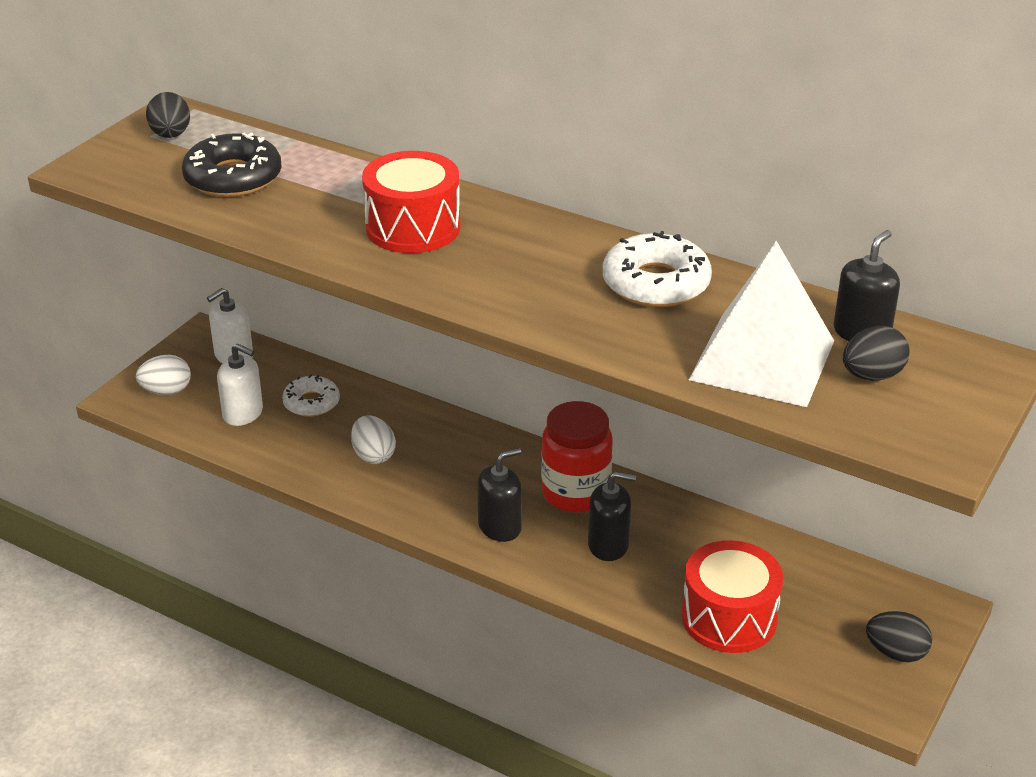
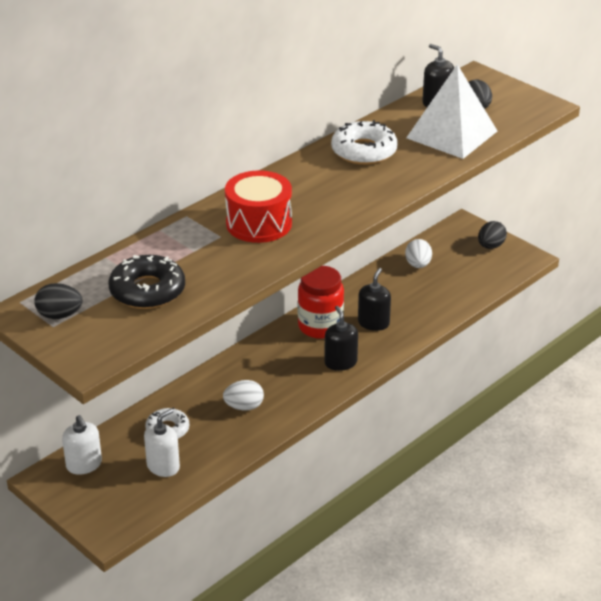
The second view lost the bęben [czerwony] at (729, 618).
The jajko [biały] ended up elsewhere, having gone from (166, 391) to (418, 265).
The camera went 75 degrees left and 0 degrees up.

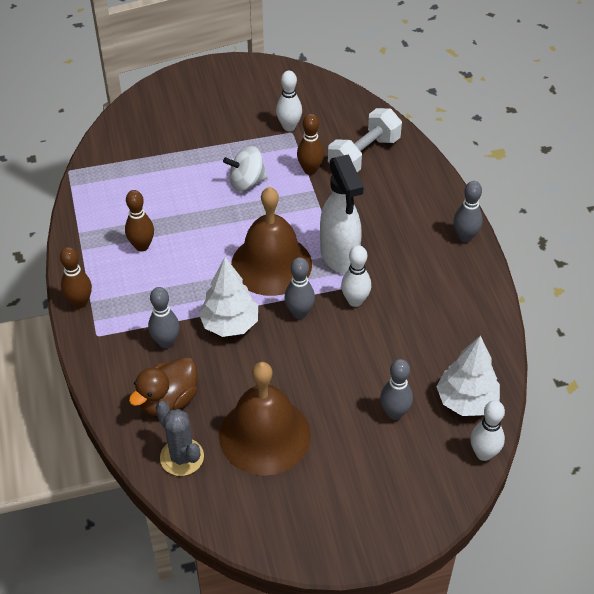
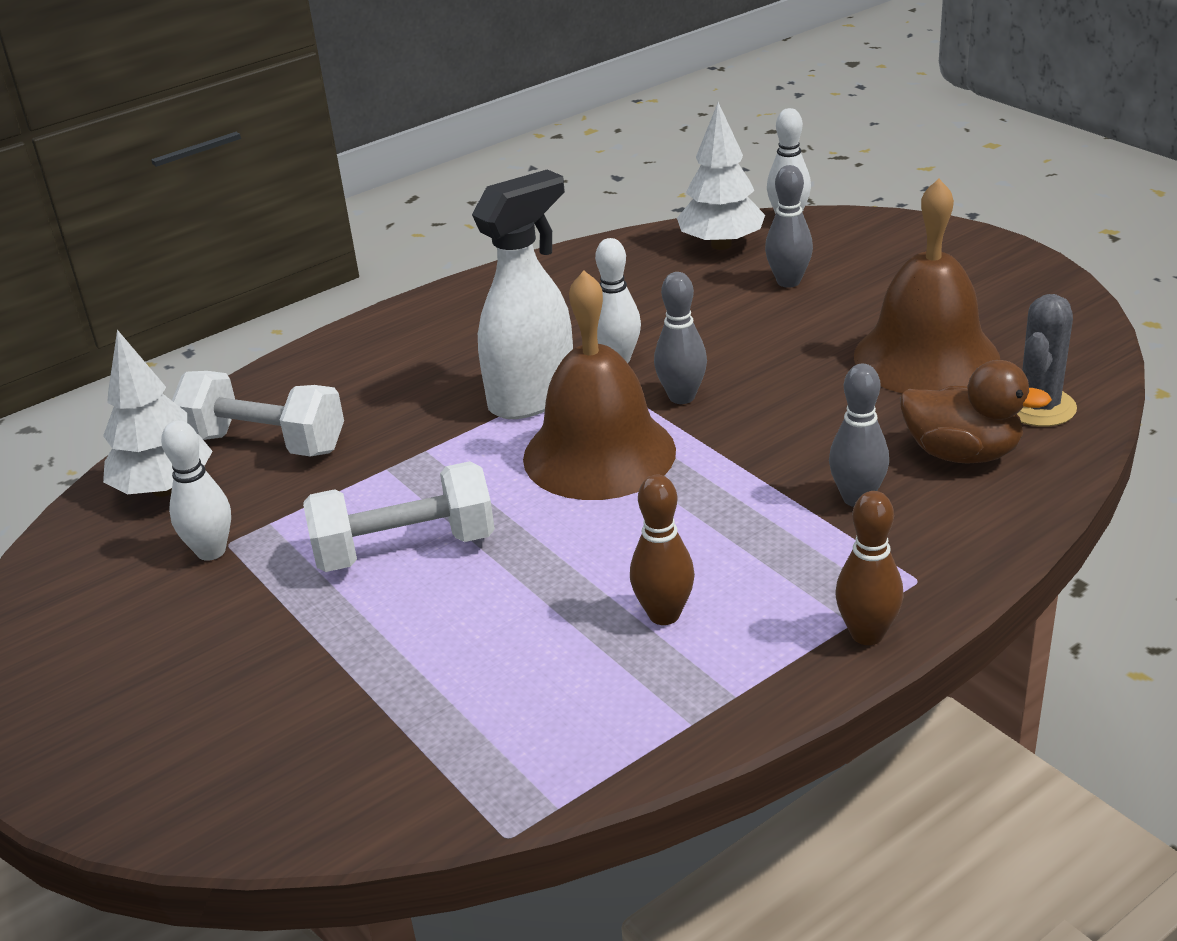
The second view lost the kręgiel [brązowy] at (310, 170).
The second view lost the kręgiel [szary] at (465, 237).
The drzewko [biały] ended up elsewhere, having gone from (230, 324) to (165, 489).
Where the bączek [biały] stood at (246, 182), the hantel [biały] came to stand at (405, 549).
The camera went 110 degrees left and 15 degrees down.

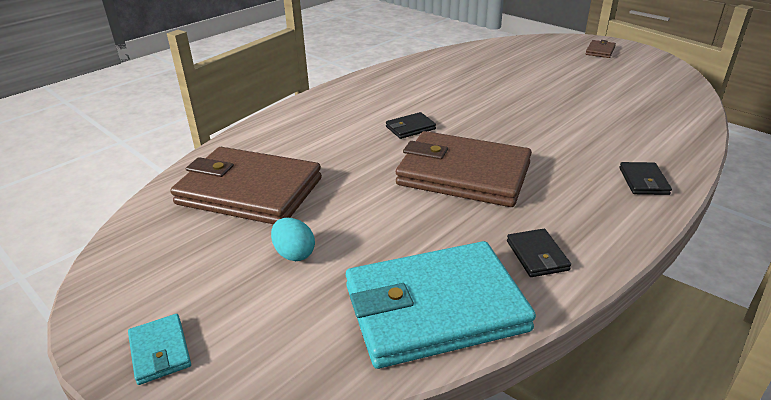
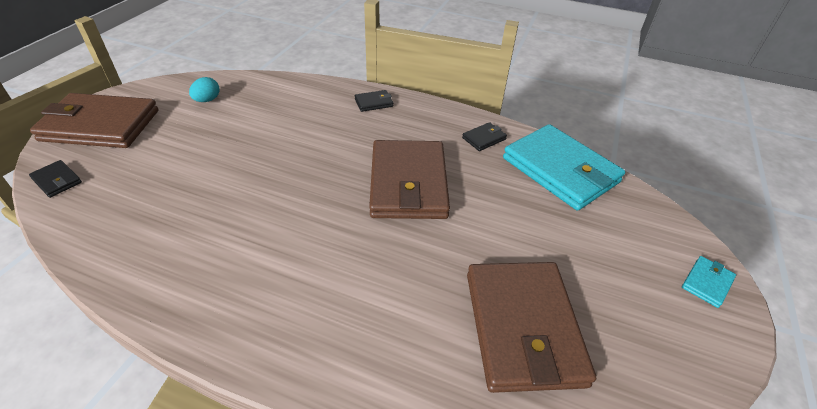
The jajko [turkusowy] ended up elsewhere, having gone from (294, 253) to (207, 100).
The portfel [czarny] ended up elsewhere, having gone from (410, 128) to (57, 180).
The size of the portfel [brązowy] at (600, 51) changed by a factor of 2.45.
The camera went 115 degrees left and 10 degrees up.

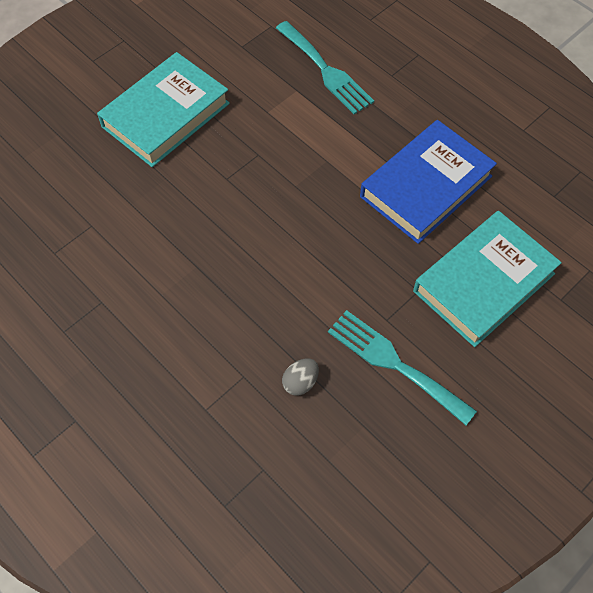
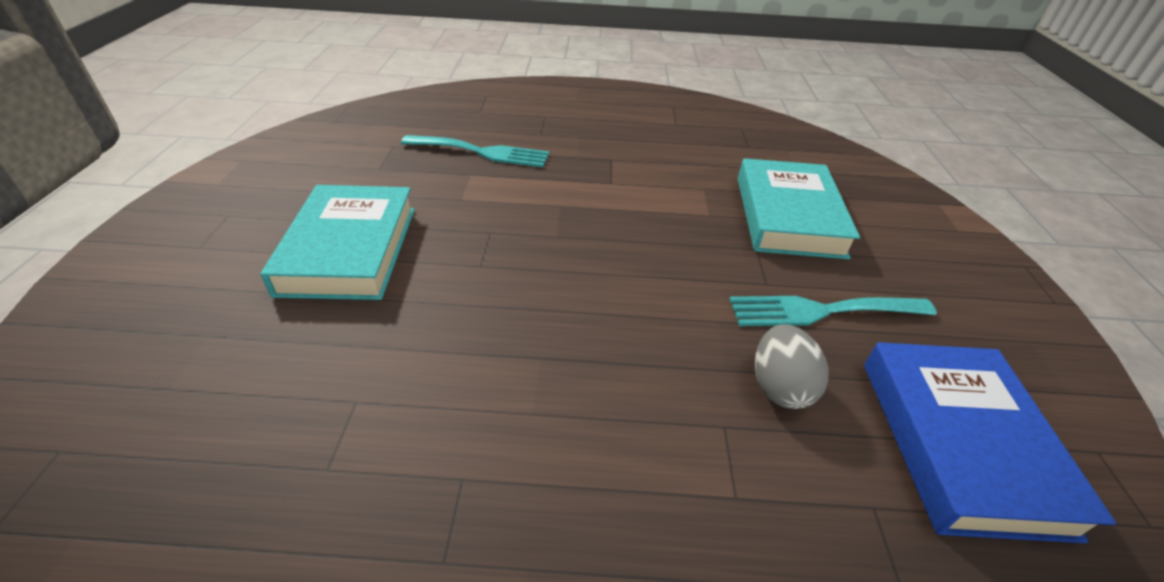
The książka [niebieski] ended up elsewhere, having gone from (426, 186) to (960, 443).
The size of the jajko [szary] at (300, 382) changed by a factor of 1.51.
The camera went 45 degrees left and 20 degrees down.

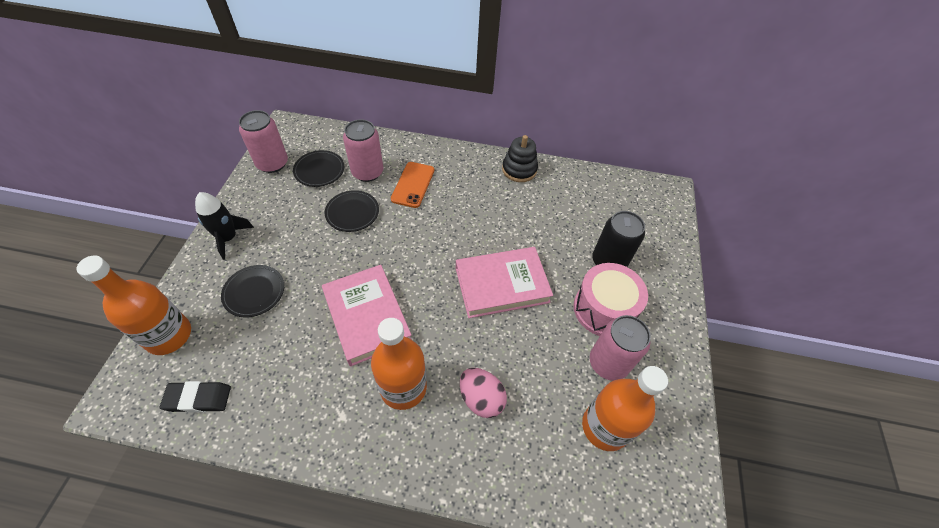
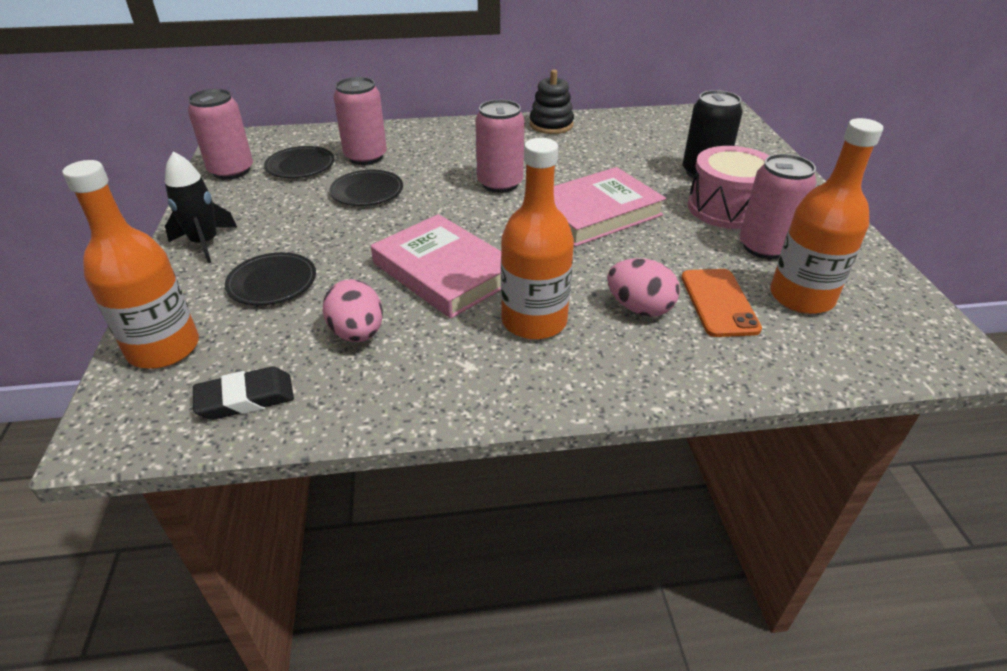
The second view gained the jajko [różowy] at (357, 333).
The second view gained the puszka [różowy] at (500, 183).
The telefon [pomarańczowy] ended up elsewhere, having gone from (413, 184) to (718, 302).
The camera went 15 degrees left and 15 degrees down.

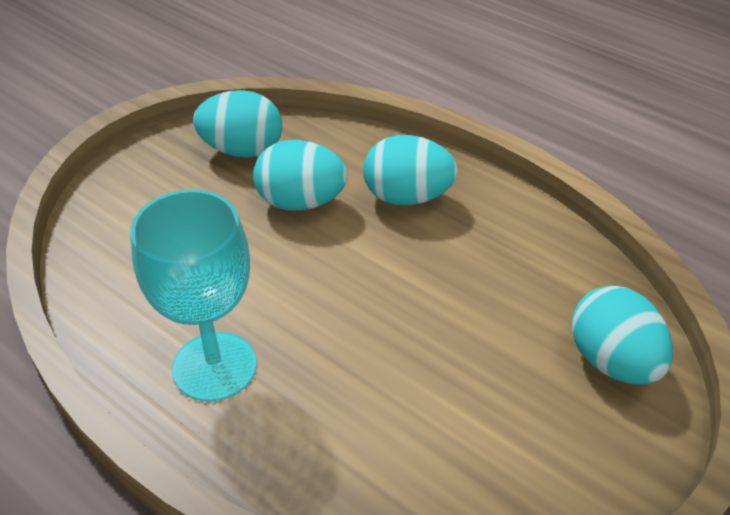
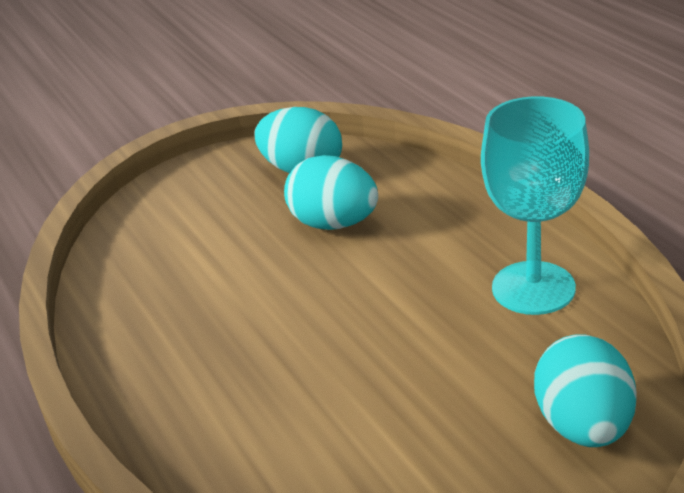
The second view lost the jajko [turkusowy] at (407, 197).
The kielich [turkusowy] ended up elsewhere, having gone from (214, 366) to (533, 288).
The camera went 25 degrees right and 10 degrees down.

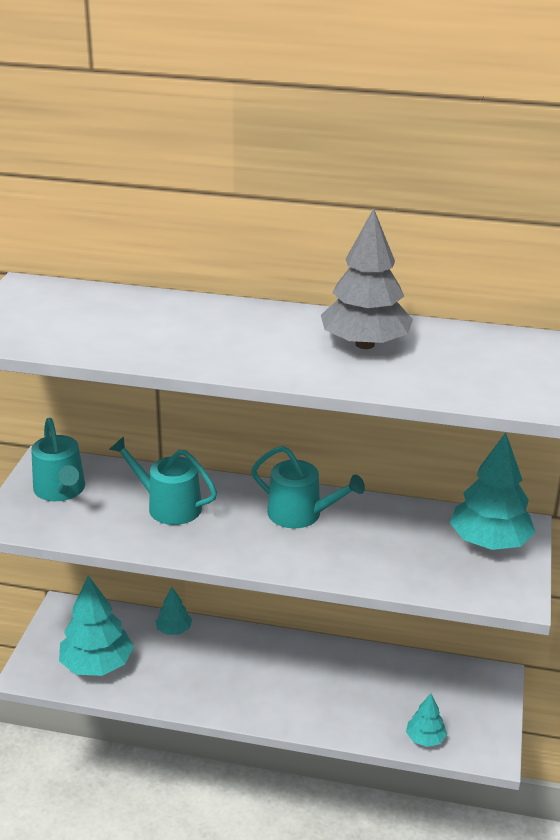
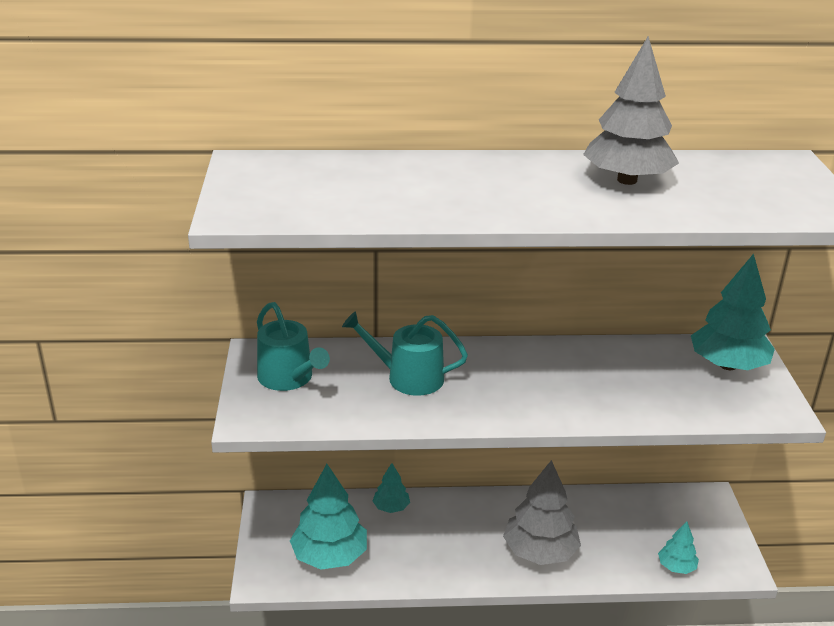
The second view lost the konewka [turkusowy] at (301, 514).
The second view gained the drzewko [szary] at (540, 552).
The camera went 15 degrees left and 0 degrees up.

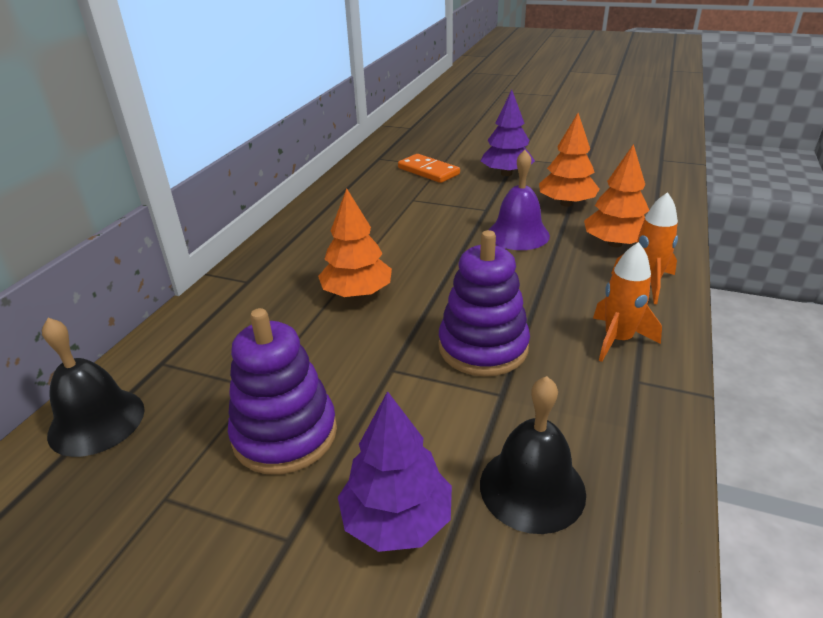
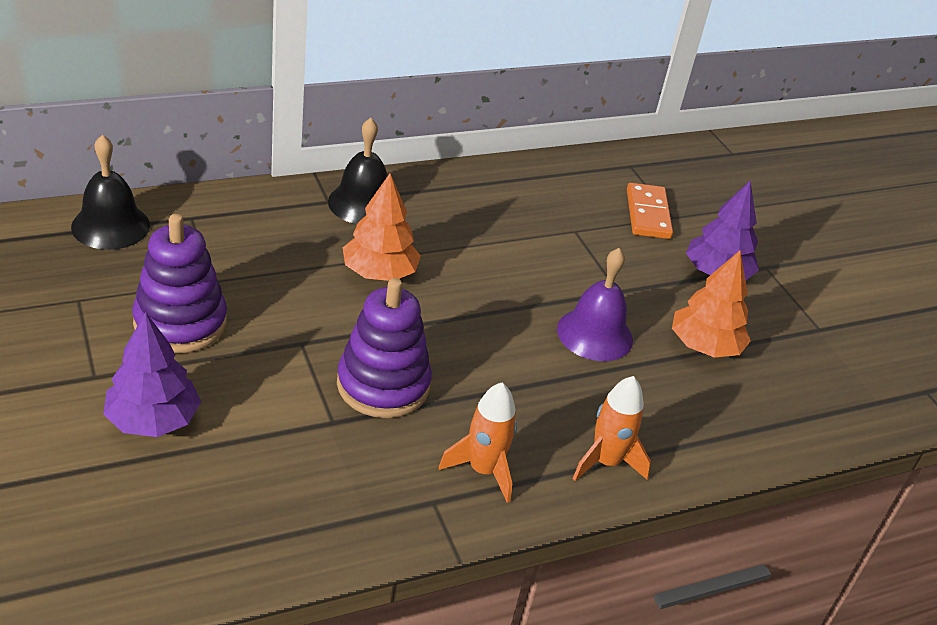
The second view lost the drzewko [pomarańczowy] at (614, 243).
The dzwonek [czarny] ended up elsewhere, having gone from (532, 488) to (363, 203).
The camera went 40 degrees right and 5 degrees up.

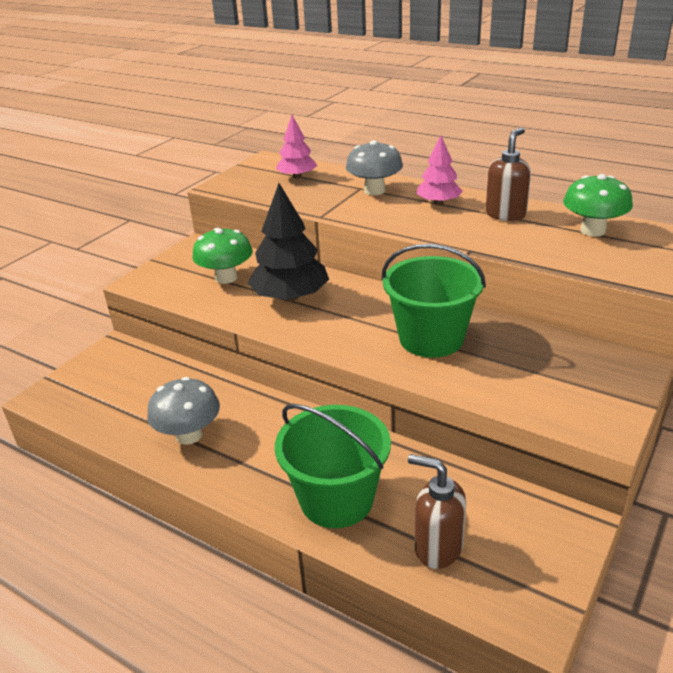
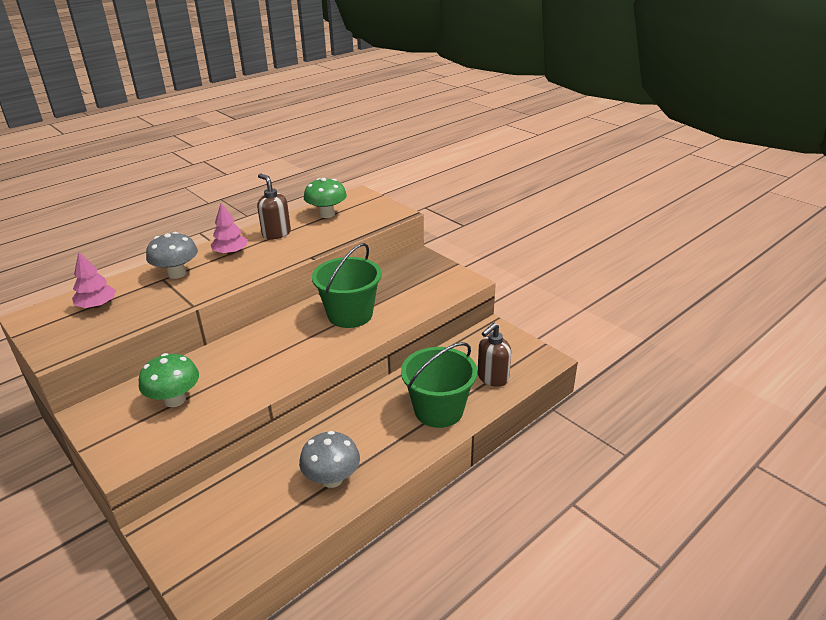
The second view lost the drzewko [czarny] at (290, 297).
The camera went 75 degrees left and 0 degrees up.

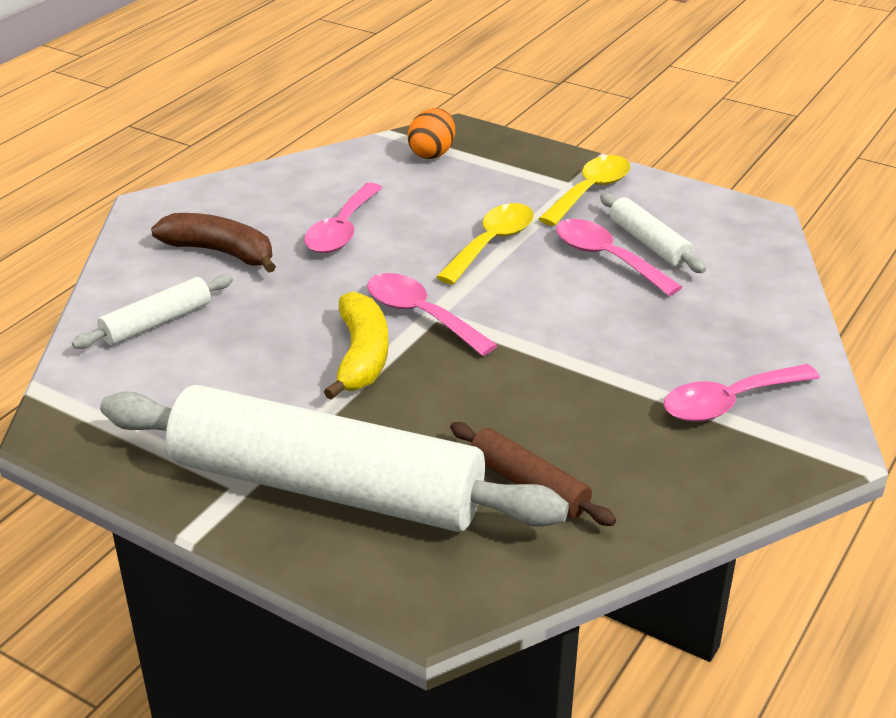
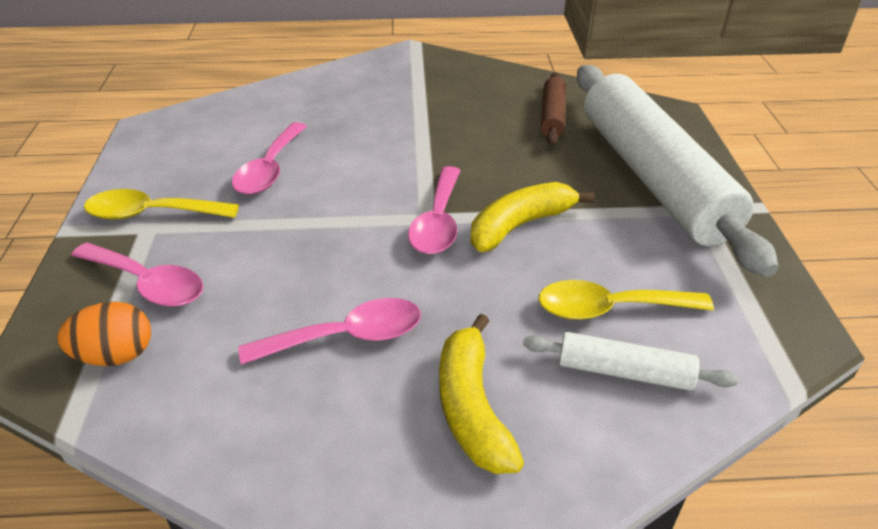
The second view lost the wałek do ciasta [biały] at (649, 243).
The łyżka [żółty] ended up elsewhere, having gone from (491, 243) to (609, 308).
The łyżka [różowy] ended up elsewhere, having gone from (728, 402) to (148, 283).
What was the banan [brązowy] at (221, 252) turned into the banan [żółty] at (472, 407).
The camera went 125 degrees left and 5 degrees up.

